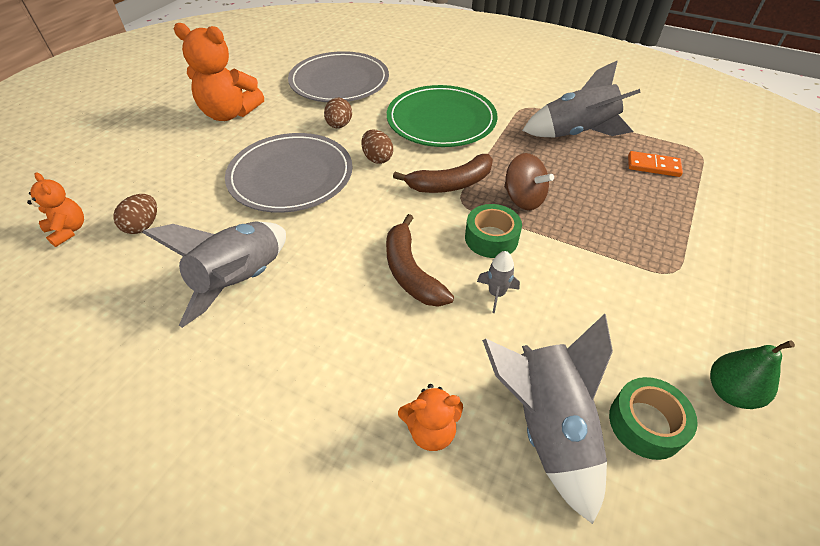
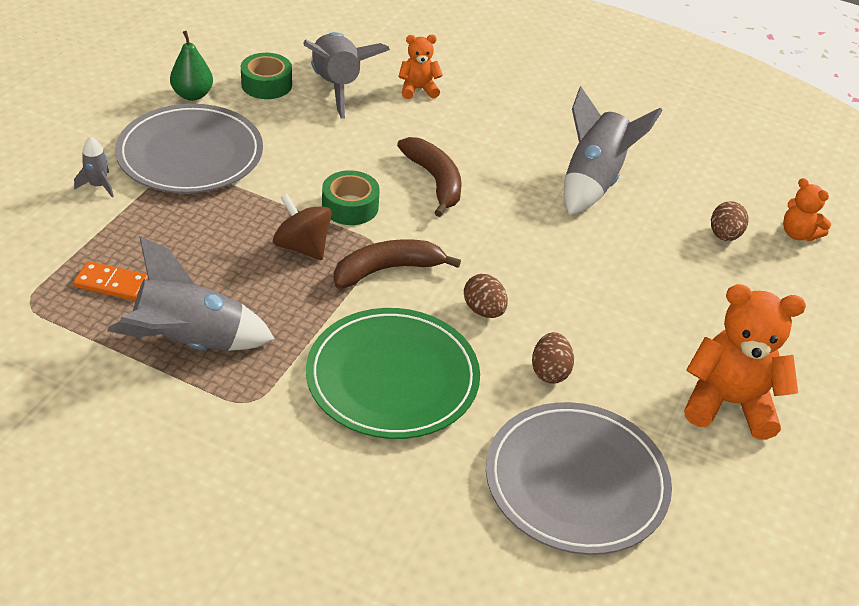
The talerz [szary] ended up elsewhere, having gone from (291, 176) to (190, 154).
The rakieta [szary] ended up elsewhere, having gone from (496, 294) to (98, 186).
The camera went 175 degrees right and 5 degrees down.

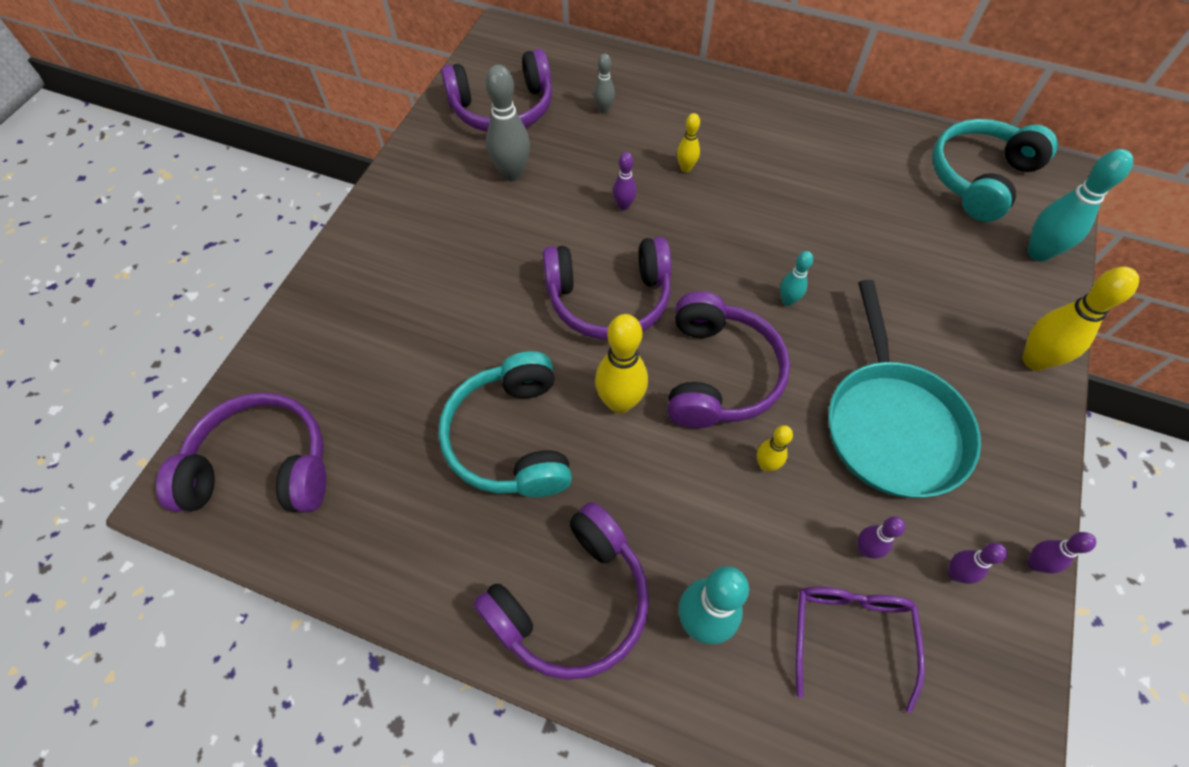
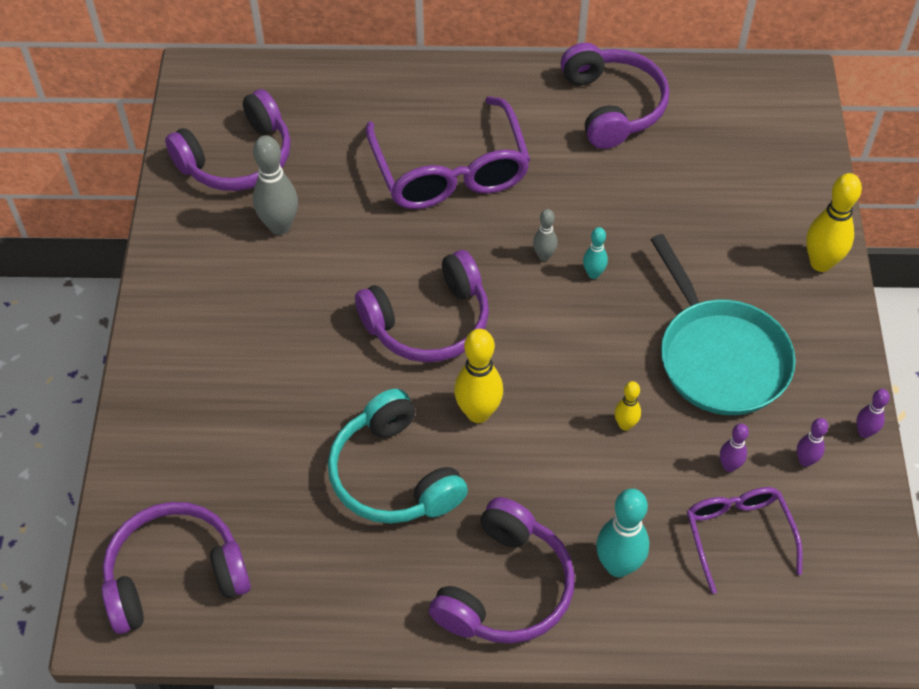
The second view lost the kręgiel [fioletowy] at (623, 206).
The second view lost the słuchawki [turkusowy] at (980, 178).
The second view lost the kręgiel [turkusowy] at (1038, 253).
The kręgiel [szary] ended up elsewhere, having gone from (603, 110) to (544, 256).
The słuchawki [fioletowy] ended up elsewhere, having gone from (718, 374) to (612, 106).
Where the kręgiel [żółty] stood at (685, 168), the okulary [fioletowy] came to stand at (450, 171).
The camera went 20 degrees left and 5 degrees down.

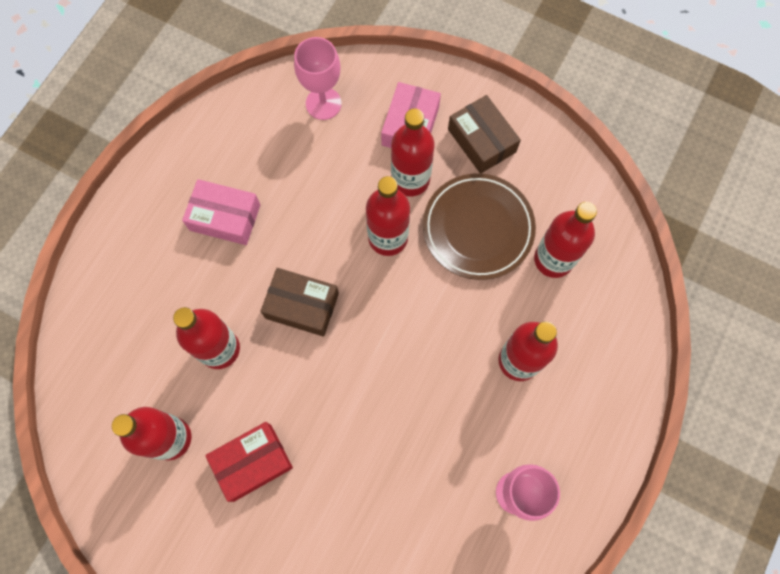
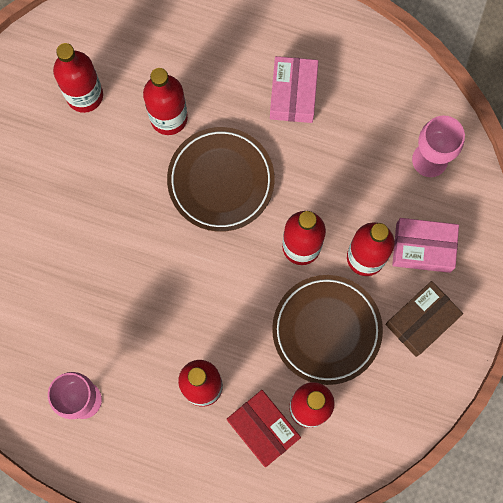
The pudełko [czerwony] ended up elsewhere, having gone from (252, 462) to (263, 429).
Where the pudełko [brązowy] stood at (302, 306), the talerz [brązowy] came to stand at (221, 181).
The camera went 80 degrees right and 5 degrees up.

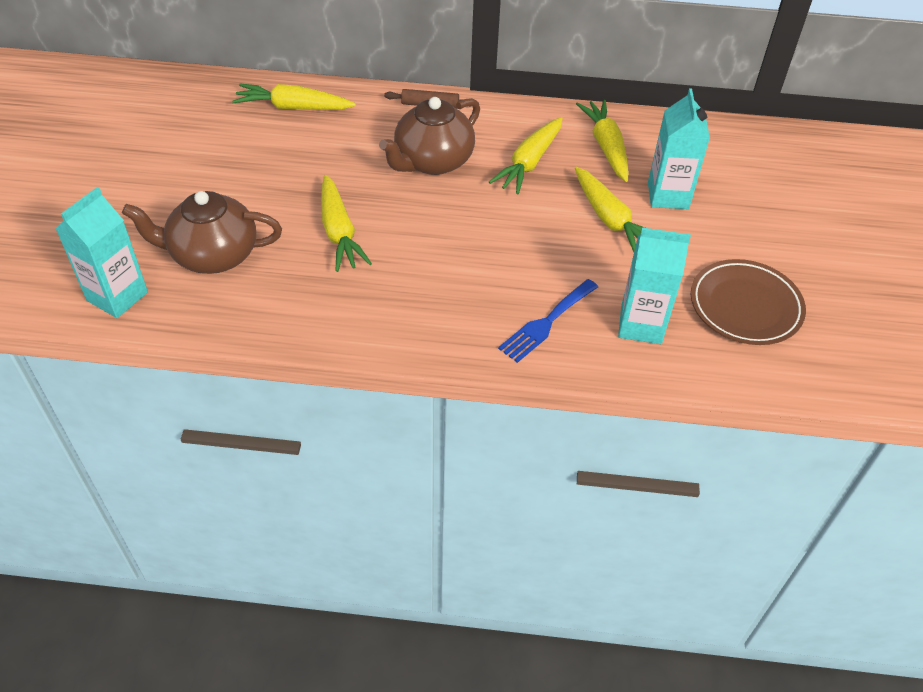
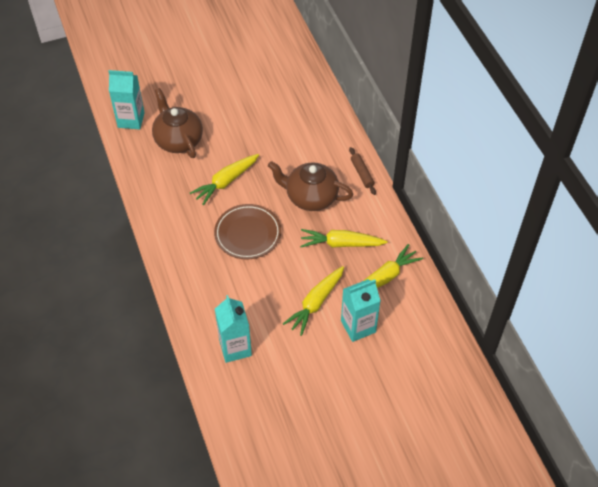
The second view lost the marchewka [żółty] at (294, 107).
The second view lost the widelec [niebieski] at (546, 323).
The talerz [brązowy] ended up elsewhere, having gone from (745, 306) to (247, 234).
The camera went 65 degrees right and 5 degrees up.

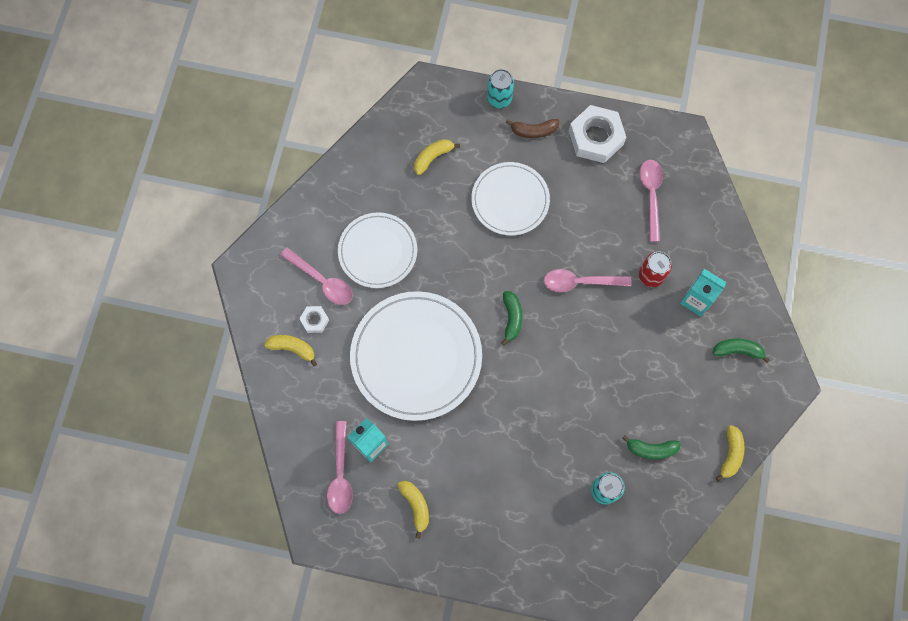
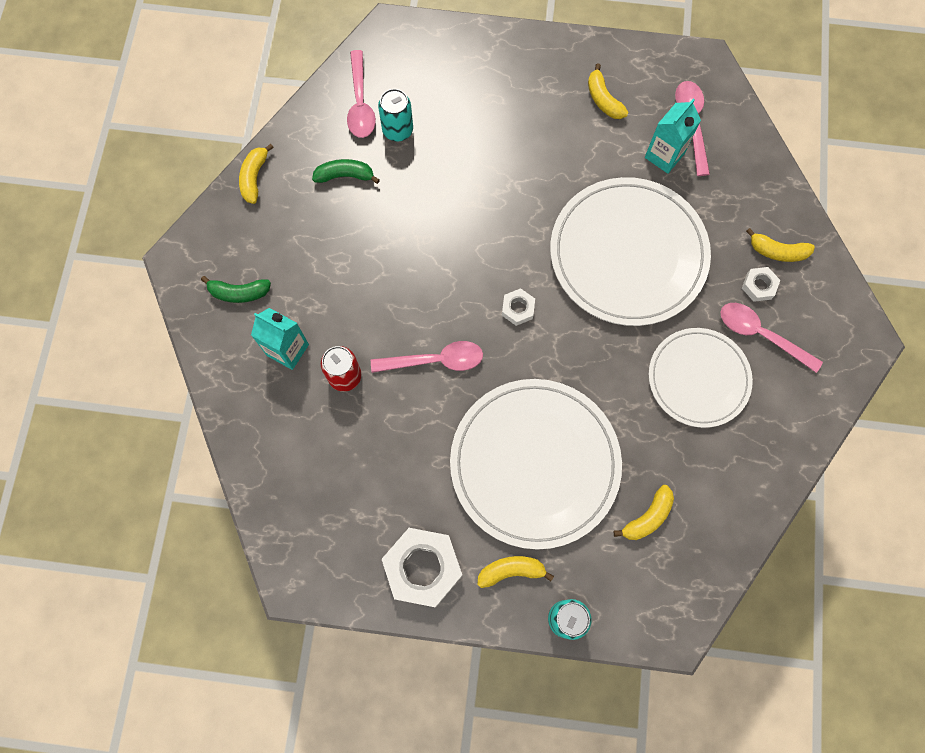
The łyżka [różowy] ended up elsewhere, having gone from (651, 195) to (360, 103).
Where the banan [zielony] stood at (511, 318), the nakrętka [biały] came to stand at (518, 309).
What was the banan [brązowy] at (534, 131) turned into the banan [żółty] at (511, 571).
The size of the talerz [biały] at (510, 200) changed by a factor of 1.61.
The camera went 175 degrees right and 0 degrees up.

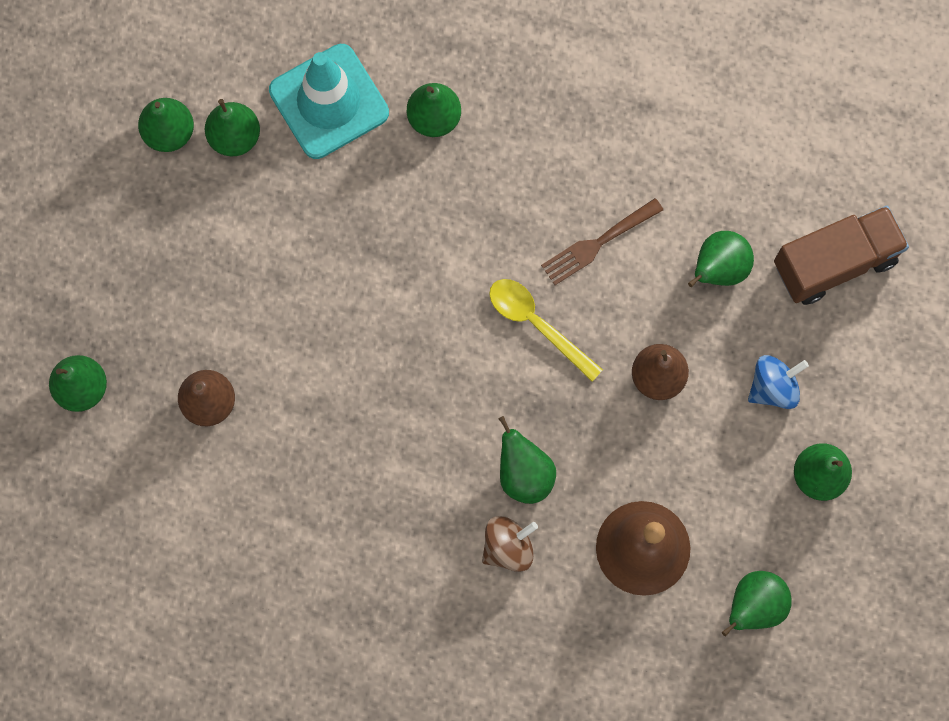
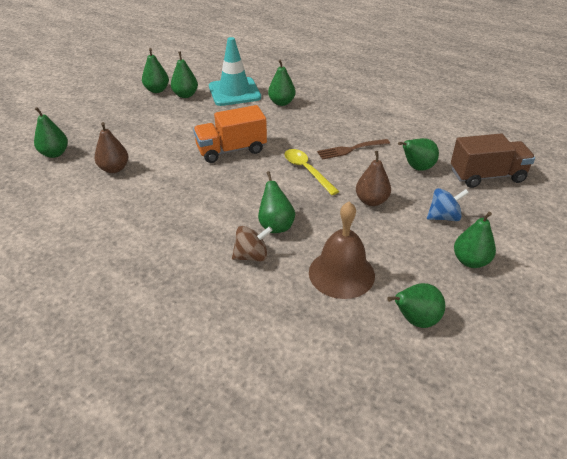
The second view gained the ciężarówka [pomarańczowy] at (231, 150).
The camera went 15 degrees right and 35 degrees down.

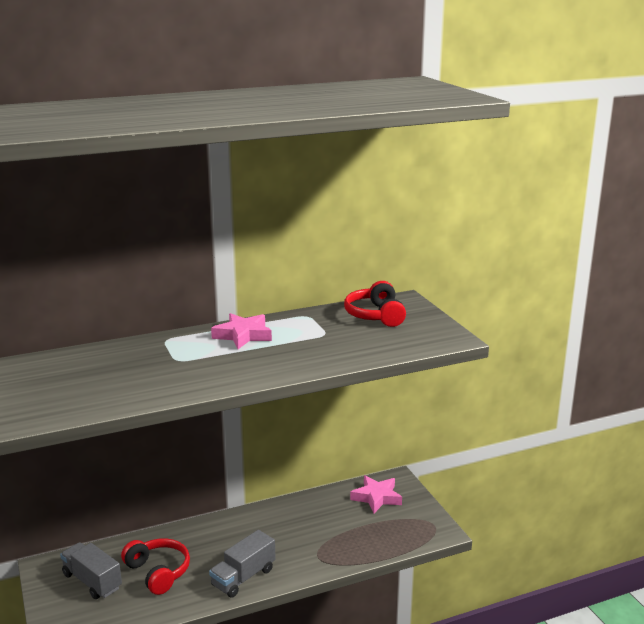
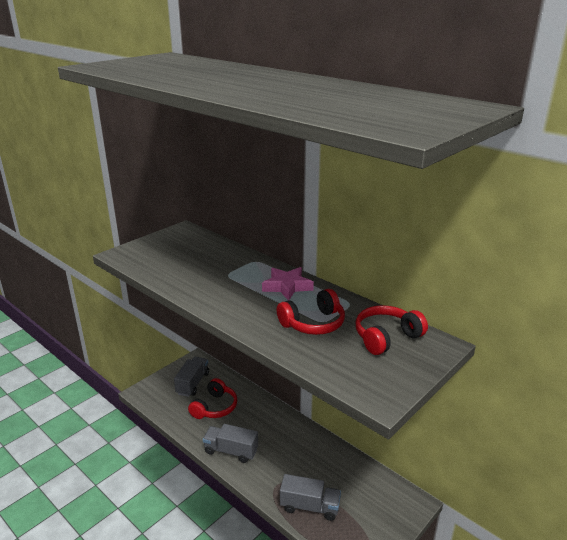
The second view lost the gwiazda [różowy] at (376, 497).
The second view gained the słuchawki [czerwony] at (313, 323).
The second view gained the ciężarówka [szary] at (310, 506).
The camera went 65 degrees right and 5 degrees up.

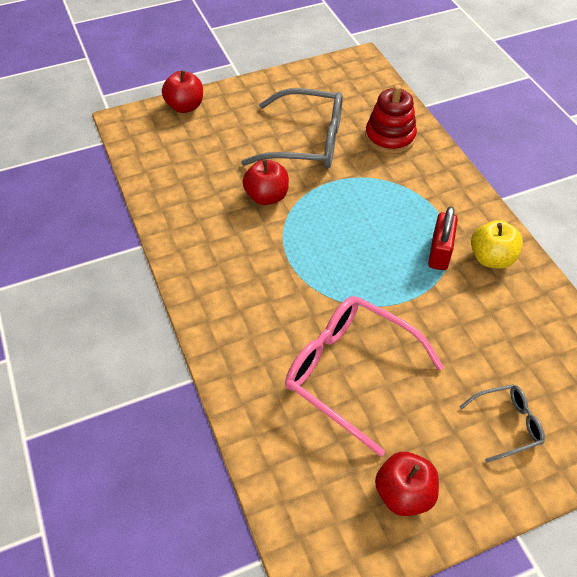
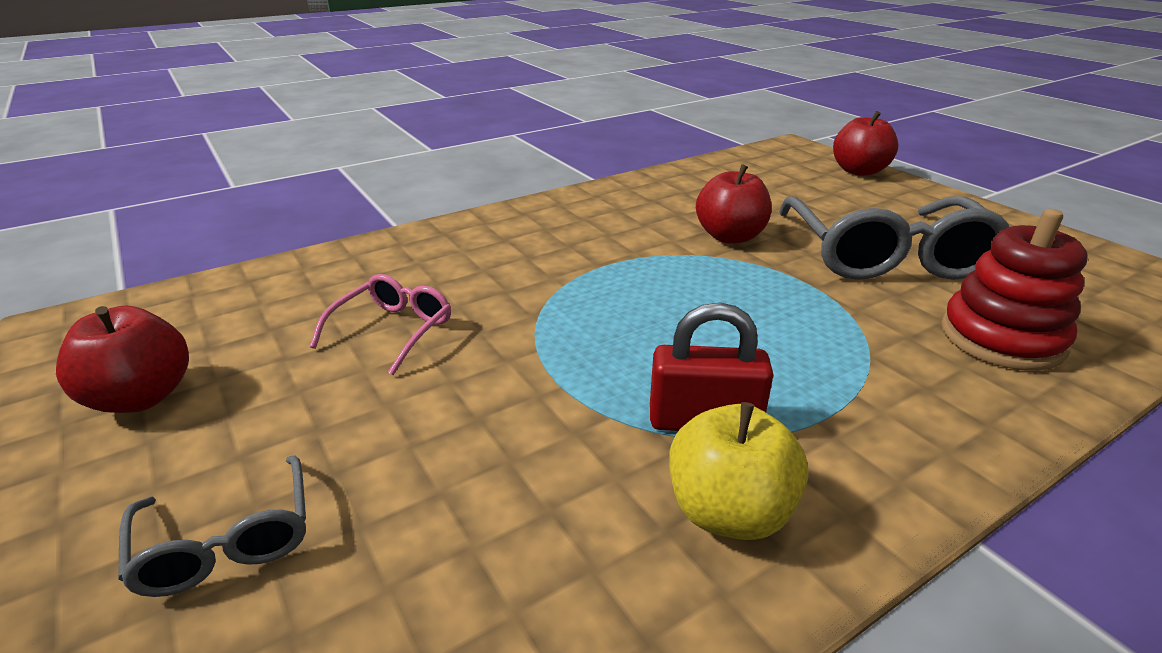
The size of the okulary [różowy] at (350, 372) changed by a factor of 0.50.
The camera went 80 degrees right and 20 degrees down.

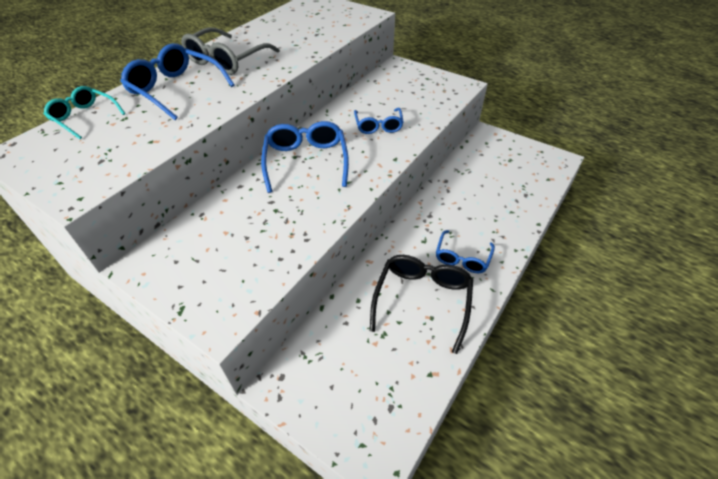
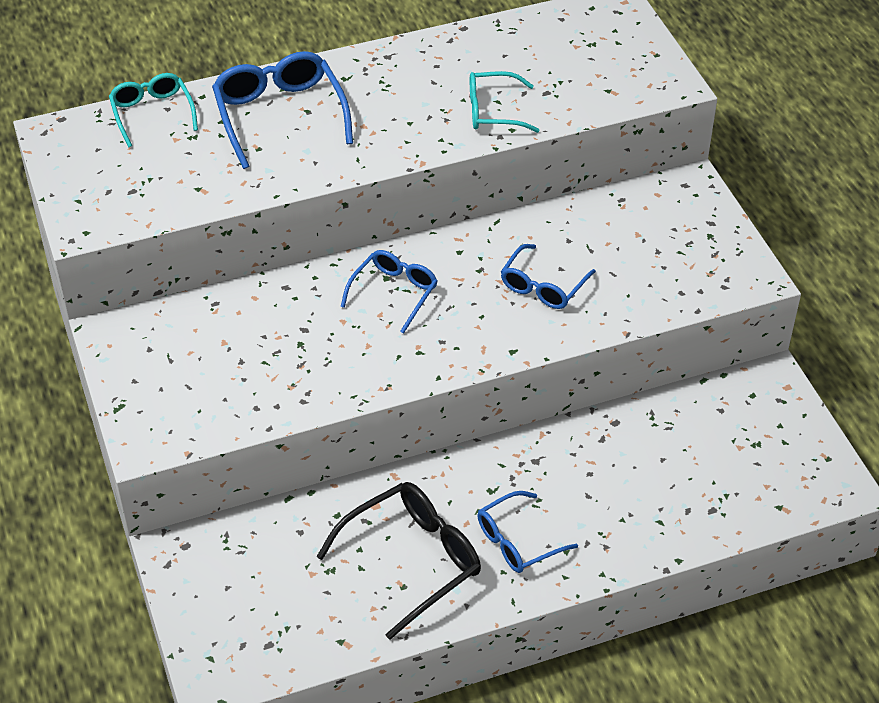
The second view lost the okulary [szary] at (226, 61).
The second view gained the okulary [turkusowy] at (493, 111).
The size of the okulary [niebieski] at (306, 161) changed by a factor of 0.63.
The camera went 35 degrees right and 0 degrees up.

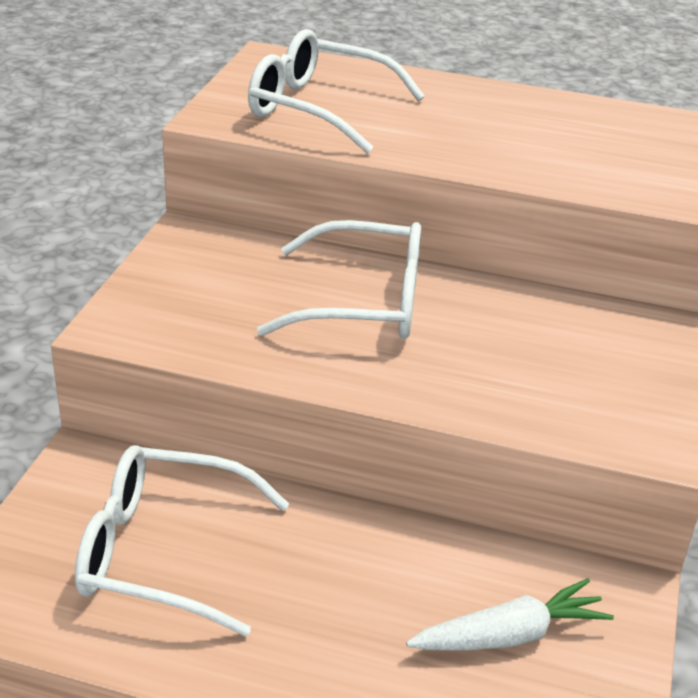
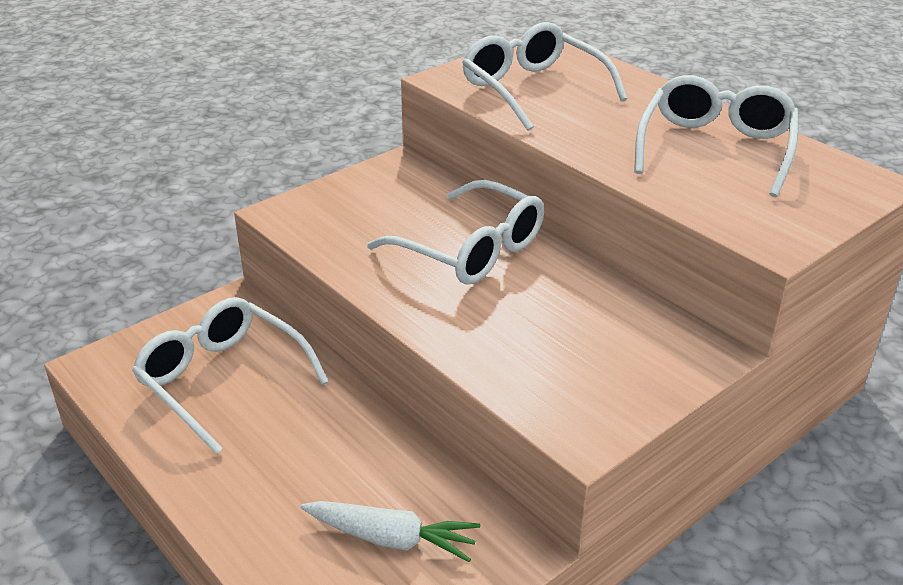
The second view gained the okulary [biały] at (715, 148).
The camera went 35 degrees right and 0 degrees up.

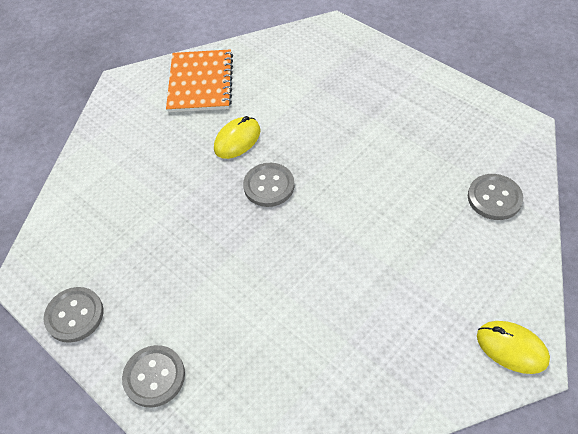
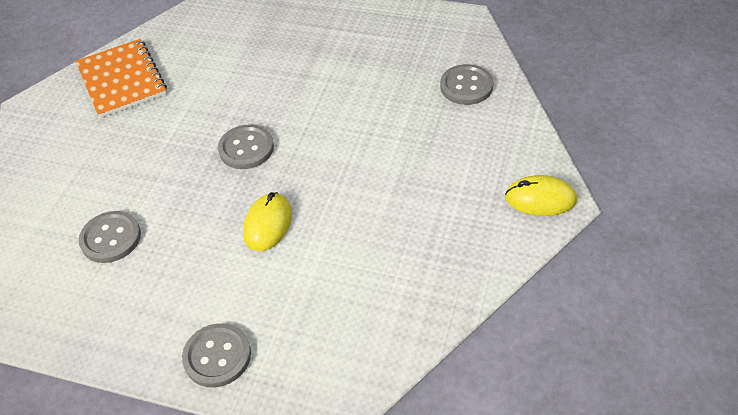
The guzik [szary] ended up elsewhere, having gone from (75, 315) to (111, 238).
The myszka [żółty] ended up elsewhere, having gone from (237, 140) to (268, 224).
The camera went 25 degrees left and 5 degrees down.

